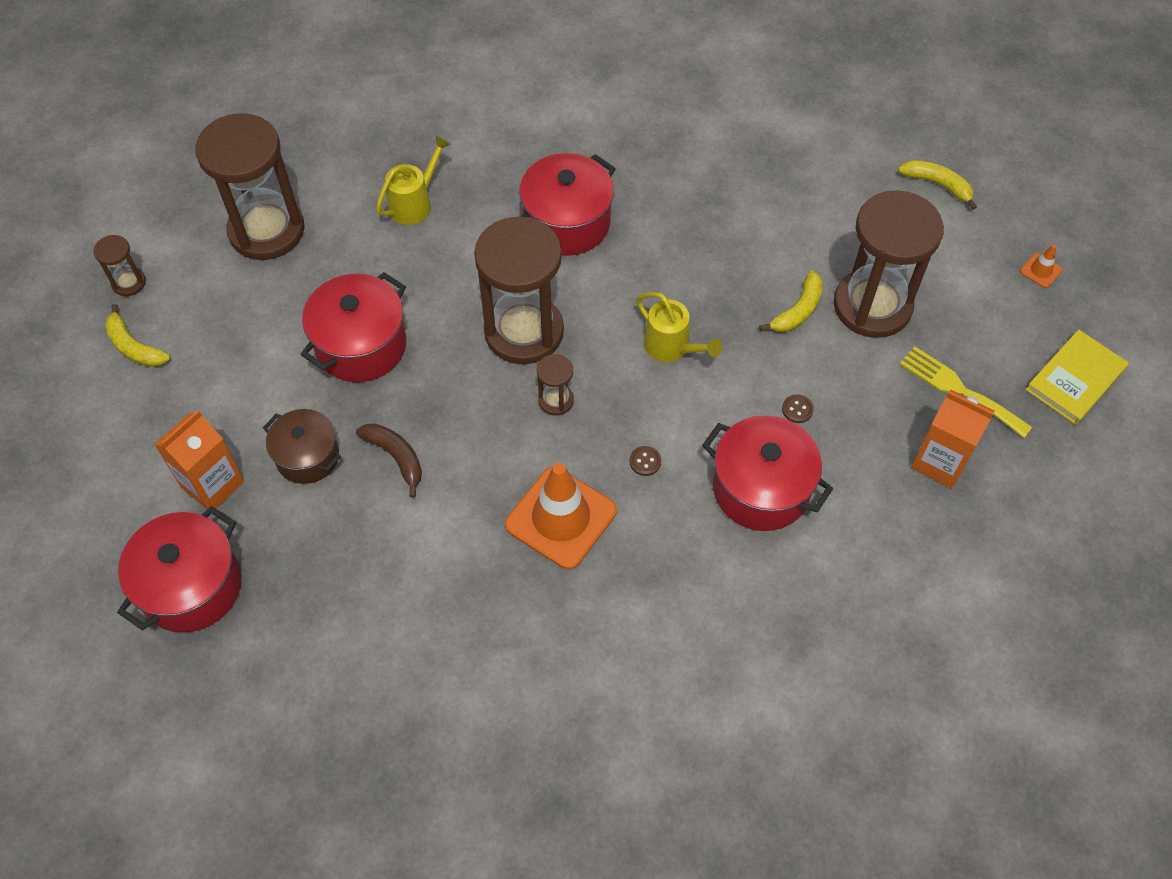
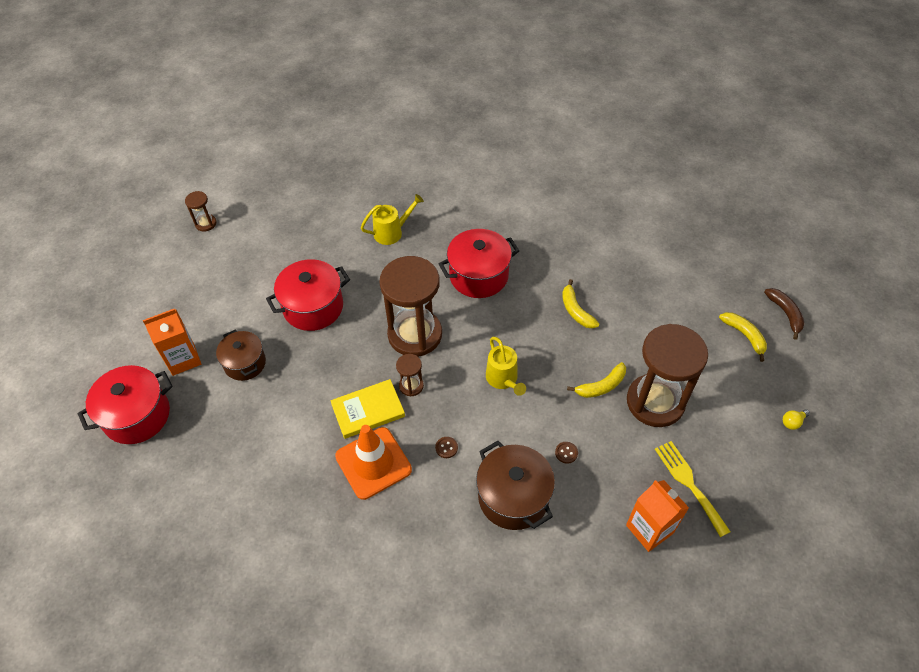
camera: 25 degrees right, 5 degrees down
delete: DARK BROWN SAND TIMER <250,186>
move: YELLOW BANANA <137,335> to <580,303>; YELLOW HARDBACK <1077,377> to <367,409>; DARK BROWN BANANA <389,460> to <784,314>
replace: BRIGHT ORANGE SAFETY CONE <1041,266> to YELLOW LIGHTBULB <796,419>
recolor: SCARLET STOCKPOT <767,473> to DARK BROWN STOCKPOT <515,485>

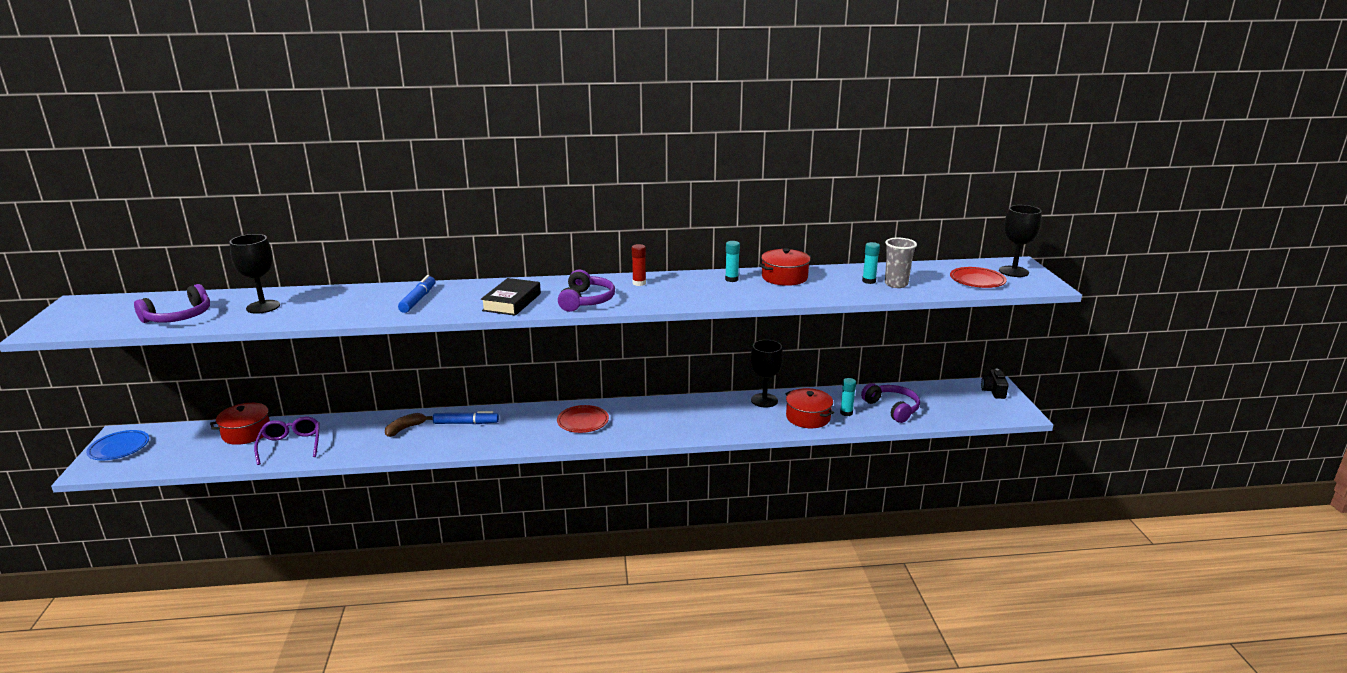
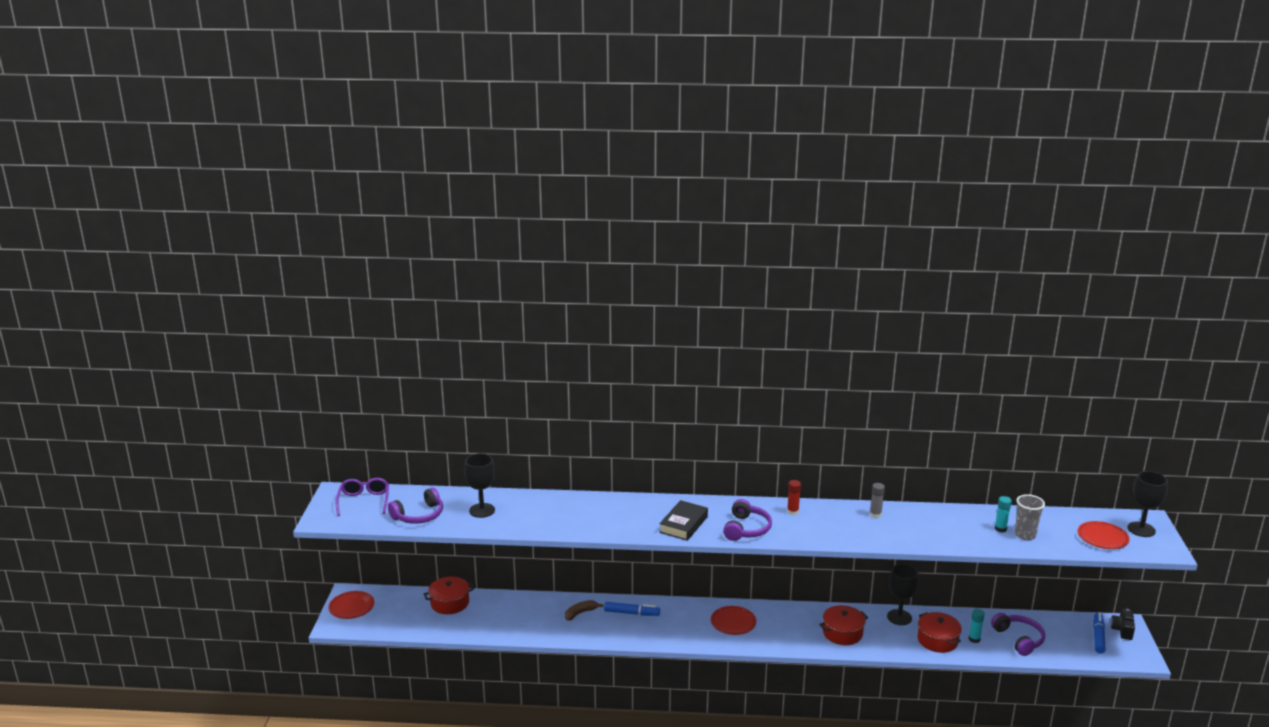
camera: 10 degrees right, 0 degrees up
move: SCARLET STOCKPOT <785,267> to <843,625>; ROYAL BLUE MARKER <416,294> to <1099,633>; VIOLET EYEGLASSES <287,441> to <362,497>
recolor: TEAL STICK OF GLUE <732,261> to GREY STICK OF GLUE <877,500>; ROYAL BLUE DINNER PLATE <117,445> to SCARLET DINNER PLATE <351,605>

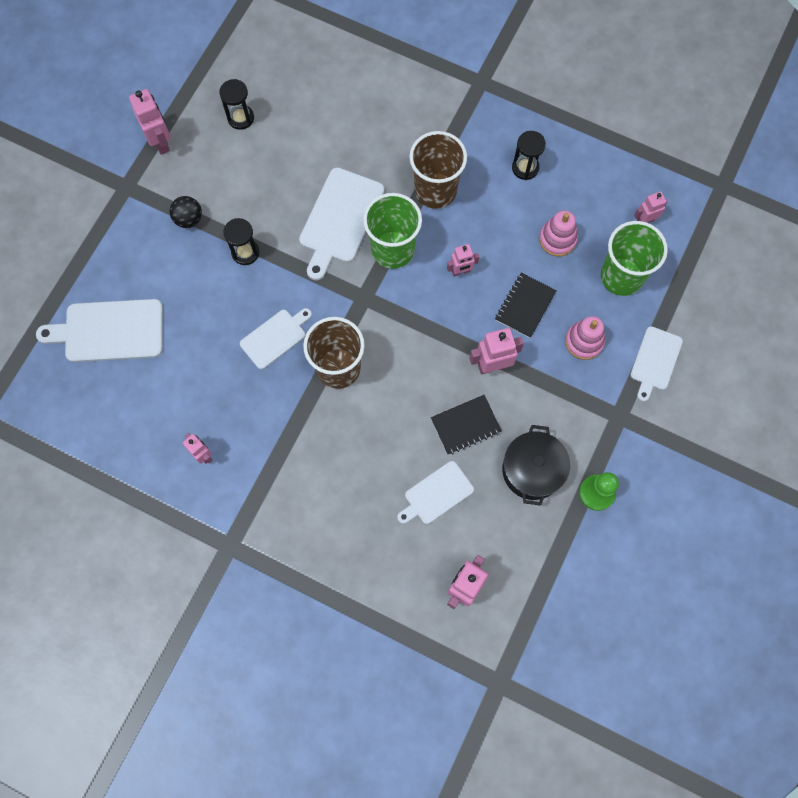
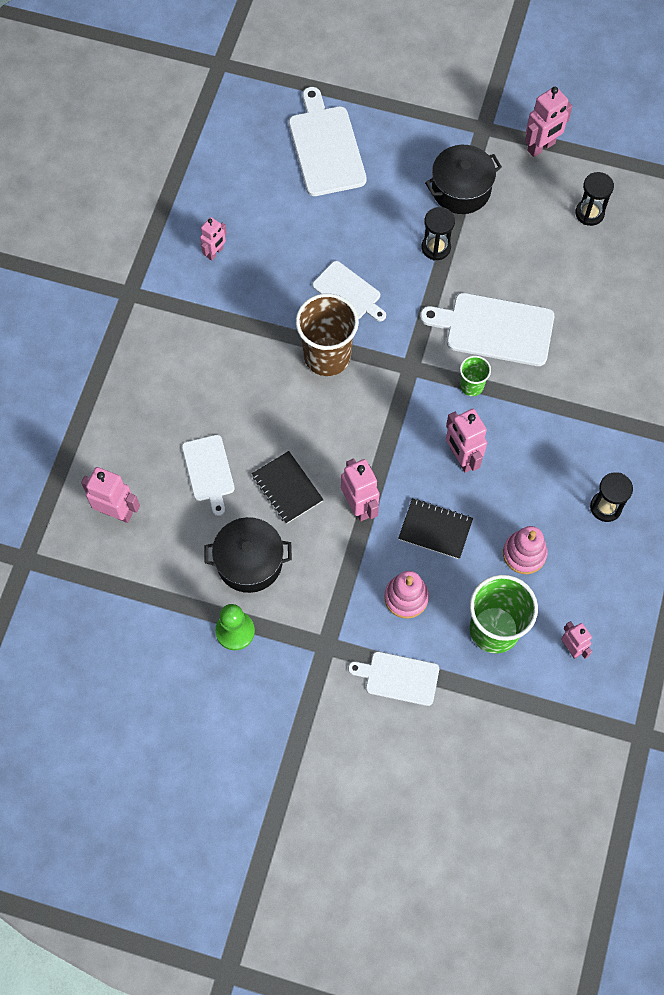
camera: 80 degrees right, 5 degrees down
delete: DARK BROWN TUMBLER <438,170>
replace: JET-BLACK SPHERE <186,212> to JET-BLACK STOCKPOT <463,179>
rotate: PURE WHITE BREAD BOARD <435,492> = <208,475> 150 degrees counterclockwise
resize: EMERALD TUMBLER <392,231> = <475,376> x0.50; ROSY TOY ROBOT <463,260> = <466,441> x1.58

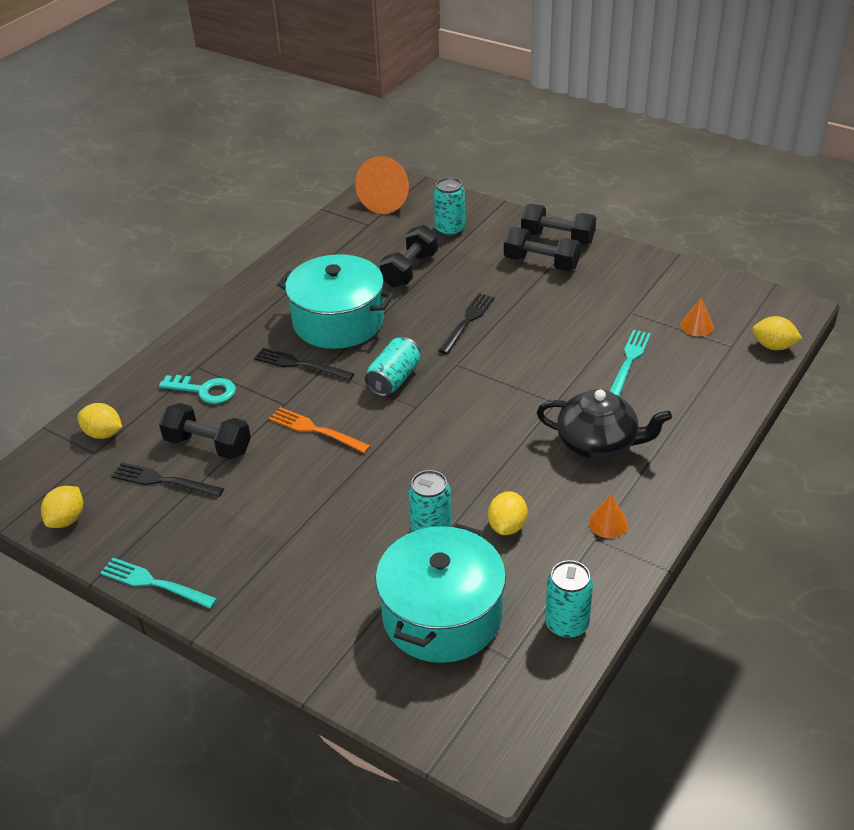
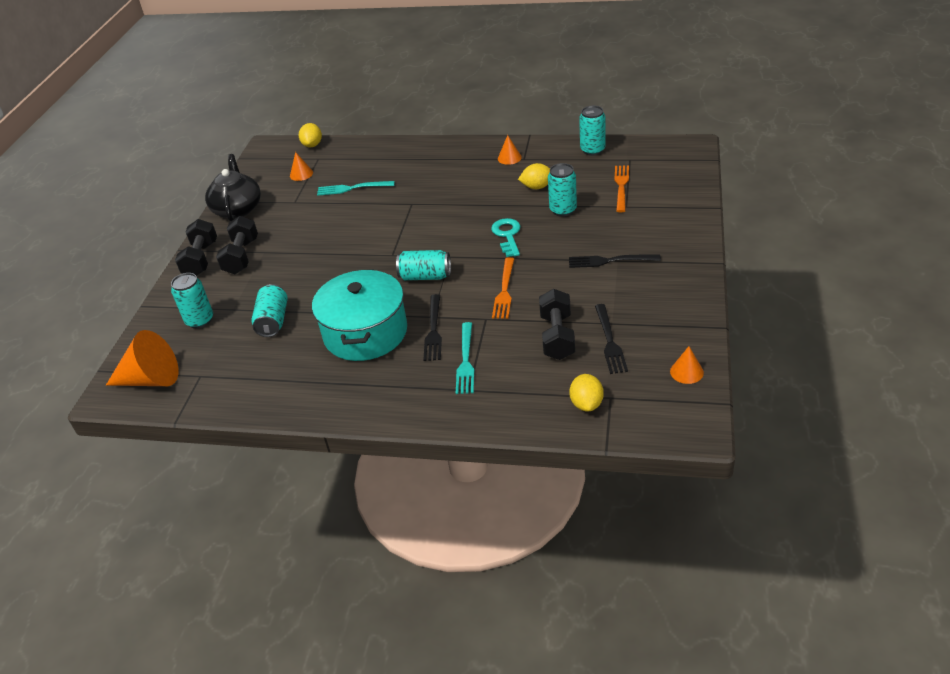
camera: 110 degrees left, 0 degrees up
move: JET-BLACK DINNER FORK <466,323> to <615,261>; TEAL LATCHKEY <197,389> to <506,237>; JET-BLACK CHINA TEAPOT <604,424> to <233,187>; TEAL DINNER FORK <158,583> to <465,358>
replace: JET-BLACK FREE WEIGHT <408,256> to TEAL SODA CAN <269,310>; YELLOW CITRUS FRUIT <62,507> to BRIGHT ORANGE CONE <687,365>; TEAL STOCKPOT <441,593> to BRIGHT ORANGE DINNER FORK <622,189>

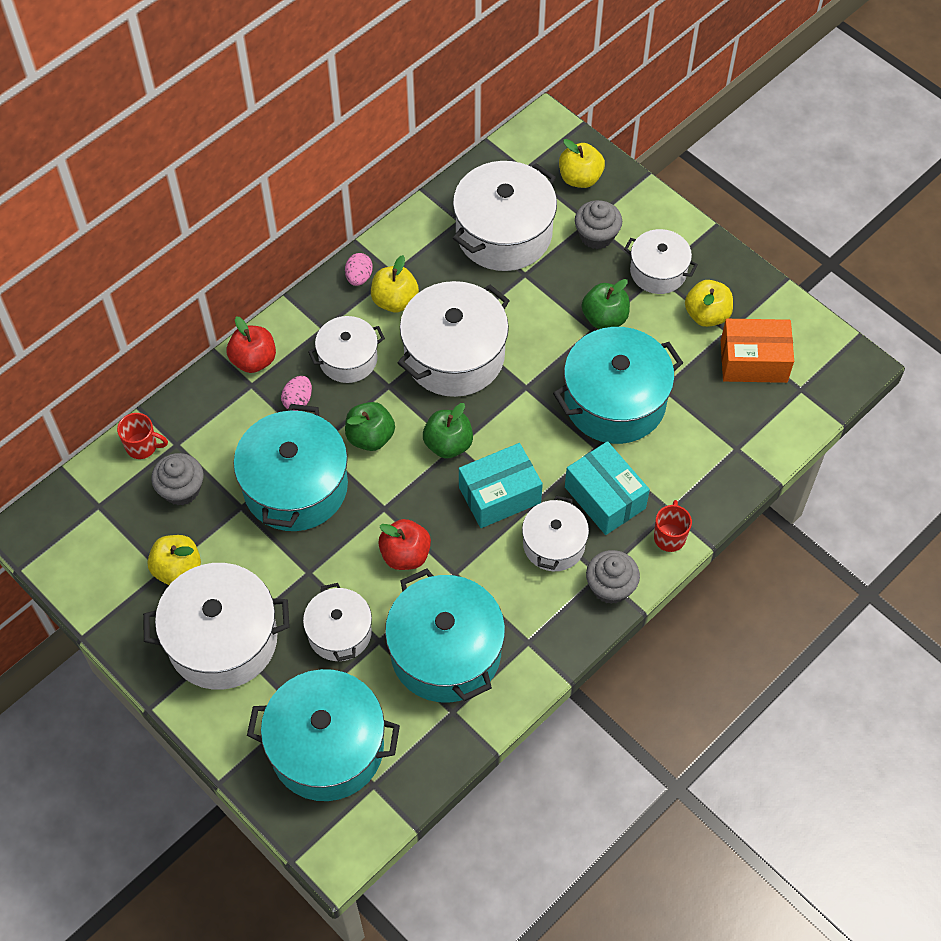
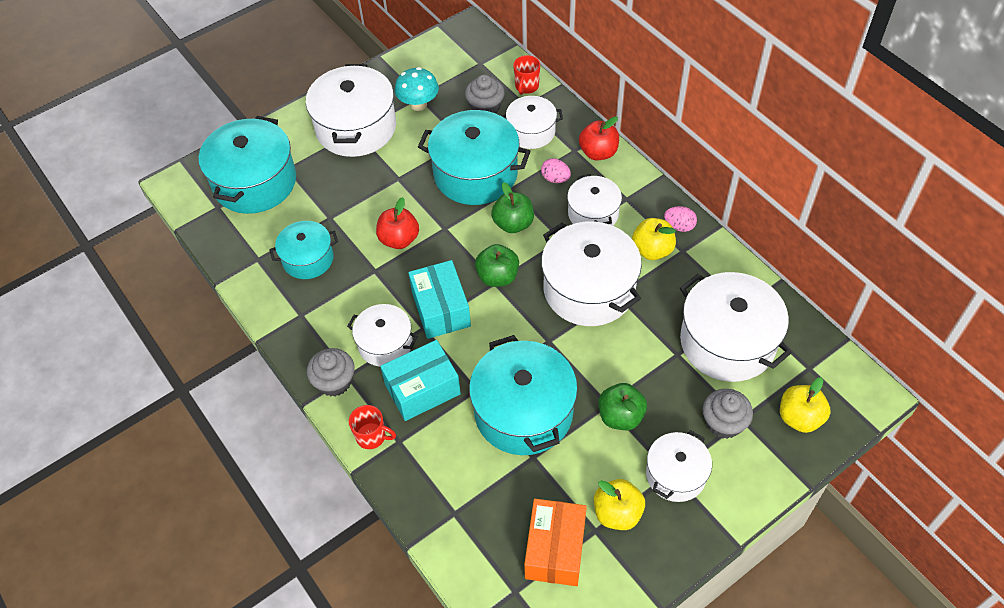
camera: 100 degrees right, 5 degrees down
move: PURE WHITE STOCKPOT <337,622> to <531,122>
replace: YELLOW APPLE FRUIT <174,560> to TEAL MUSHROOM <417,89>
resize: TEAL STOCKPOT <445,636> = <303,250> x0.58

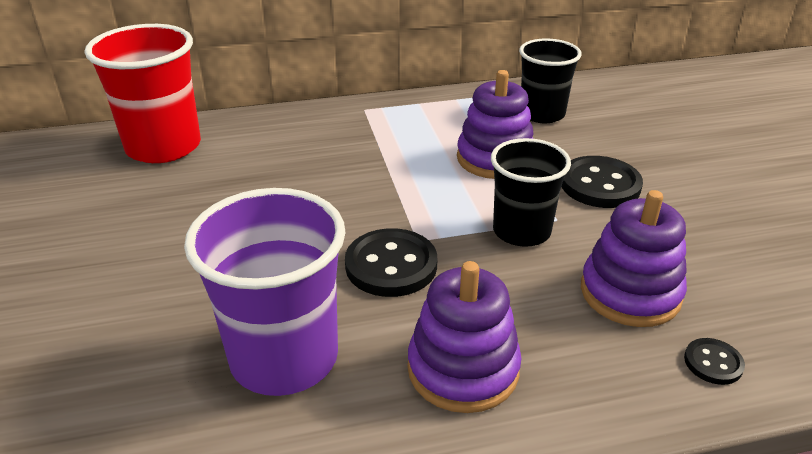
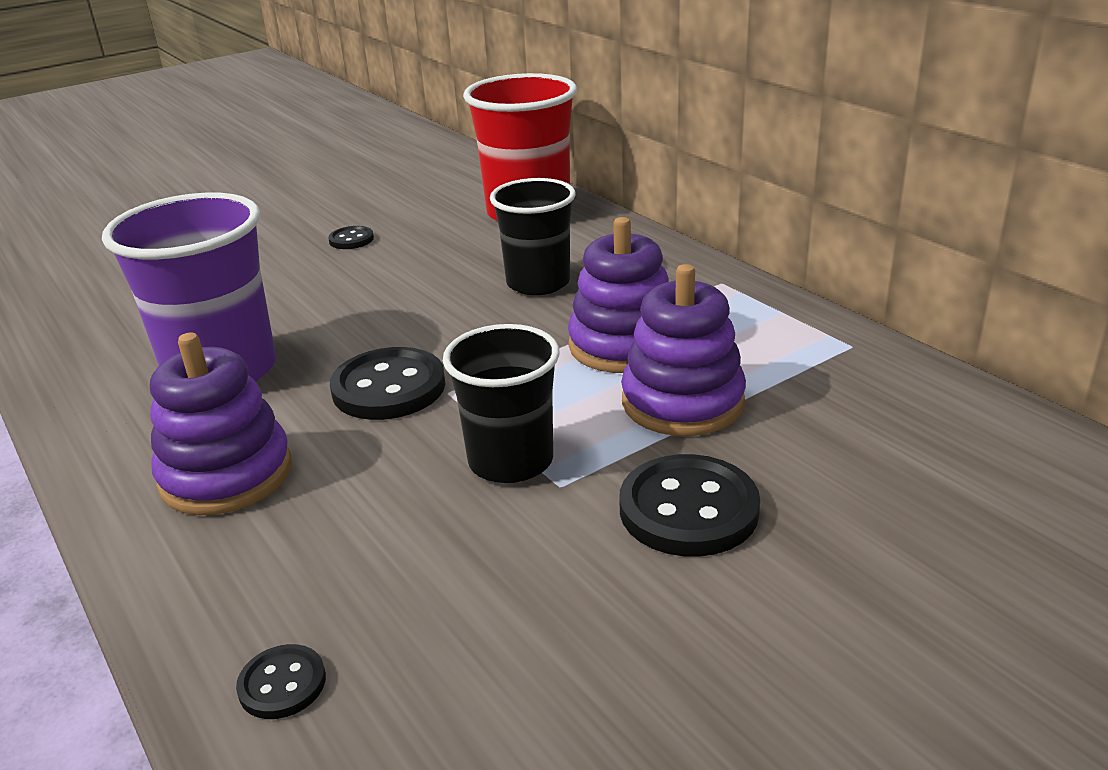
camera: 70 degrees right, 5 degrees down
insert: JET-BLACK BUTTON <351,237>
move: JET-BLACK TUMBLER <550,81> to <533,236>; VIOLET RING STACKER <634,258> to <618,295>

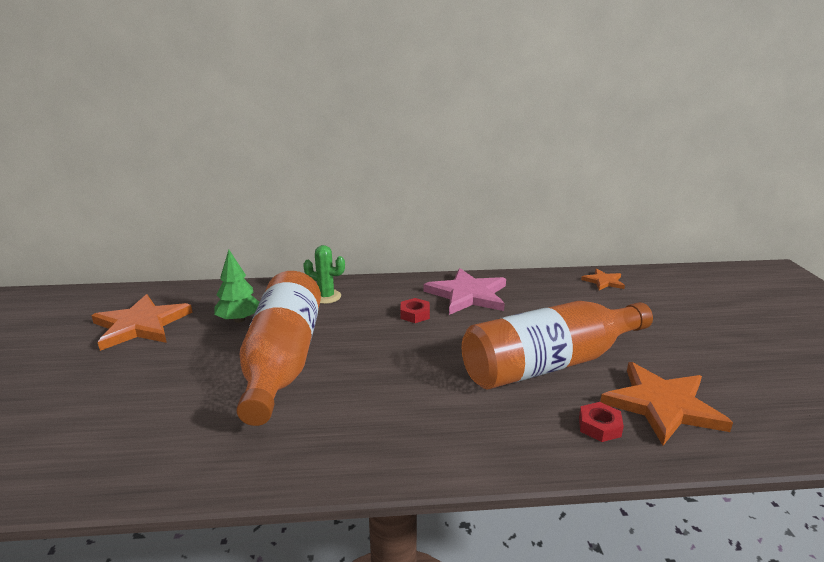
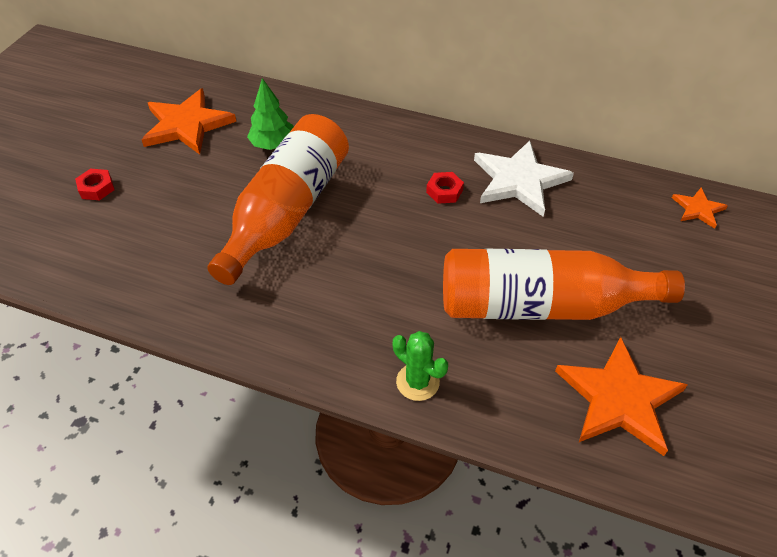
camera: 25 degrees right, 25 degrees up
move: EMERALD CACTUS <324,274> to <420,366>; SCARLET HEX NUT <601,422> to <95,184>
recolor: ROSY STAR <464,291> to PURE WHITE STAR <524,178>

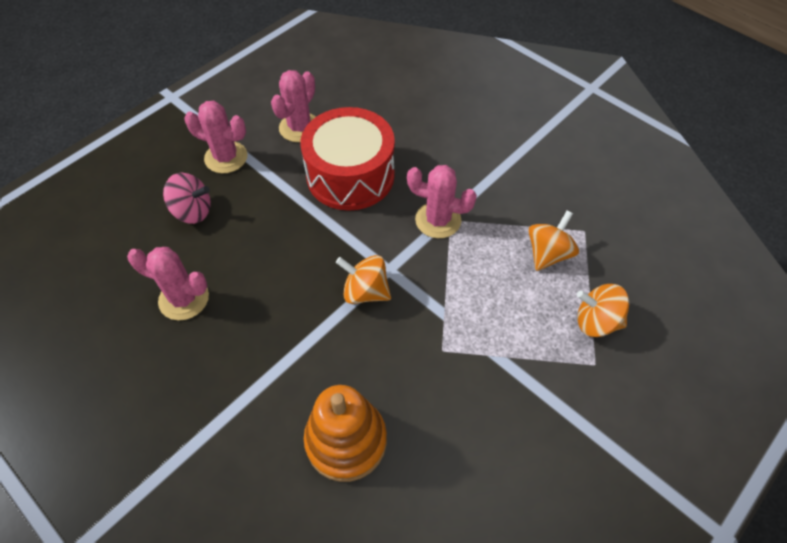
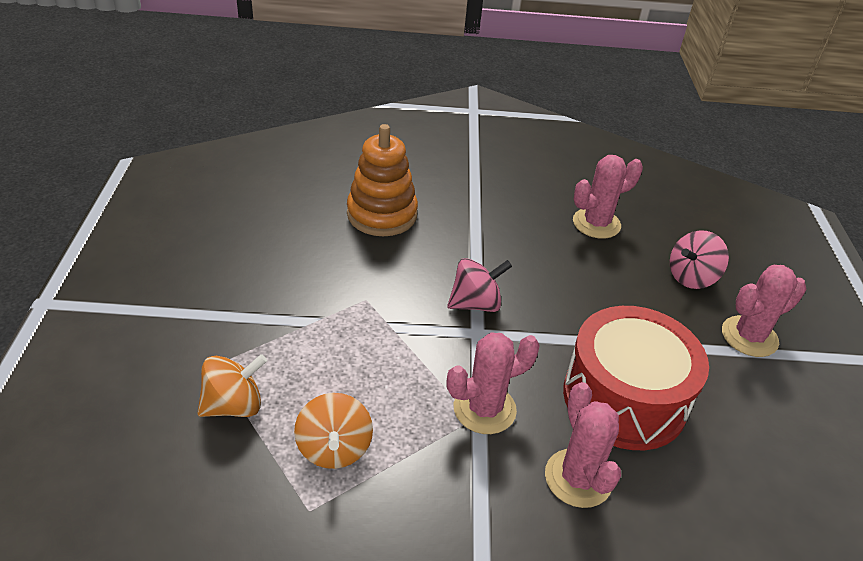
camera: 135 degrees right, 15 degrees down
move: ROSY CACTUS <293,106> to <583,445>
recolor: BRIGHT ORANGE SPINNING TOP <363,279> to ROSY SPINNING TOP <479,285>

